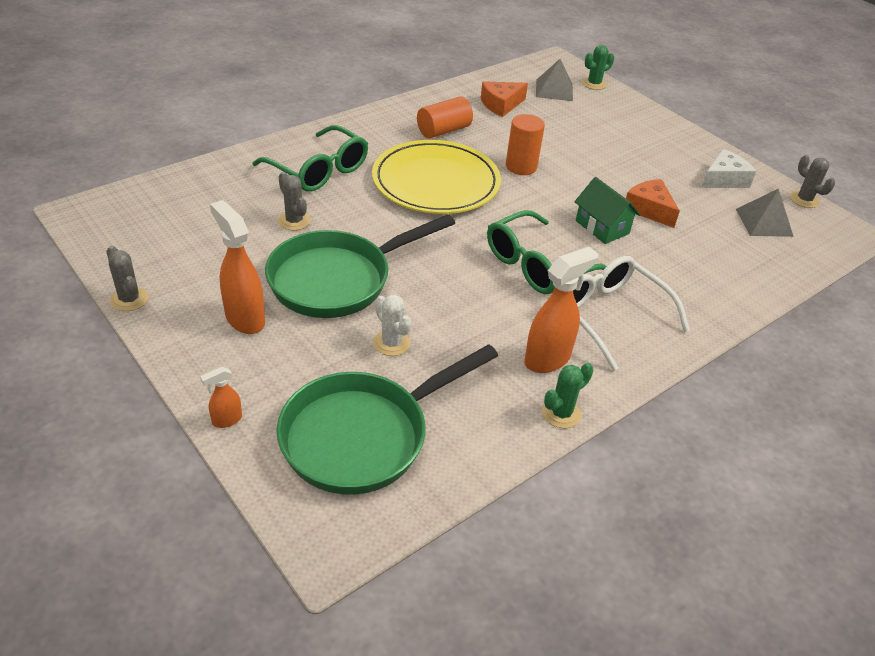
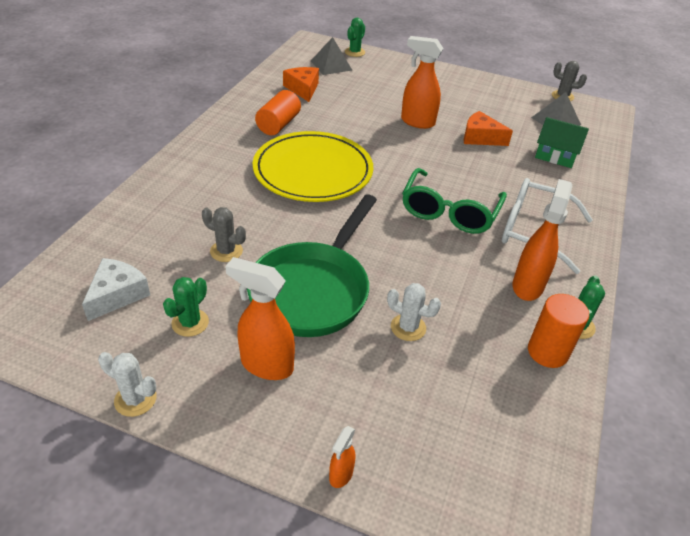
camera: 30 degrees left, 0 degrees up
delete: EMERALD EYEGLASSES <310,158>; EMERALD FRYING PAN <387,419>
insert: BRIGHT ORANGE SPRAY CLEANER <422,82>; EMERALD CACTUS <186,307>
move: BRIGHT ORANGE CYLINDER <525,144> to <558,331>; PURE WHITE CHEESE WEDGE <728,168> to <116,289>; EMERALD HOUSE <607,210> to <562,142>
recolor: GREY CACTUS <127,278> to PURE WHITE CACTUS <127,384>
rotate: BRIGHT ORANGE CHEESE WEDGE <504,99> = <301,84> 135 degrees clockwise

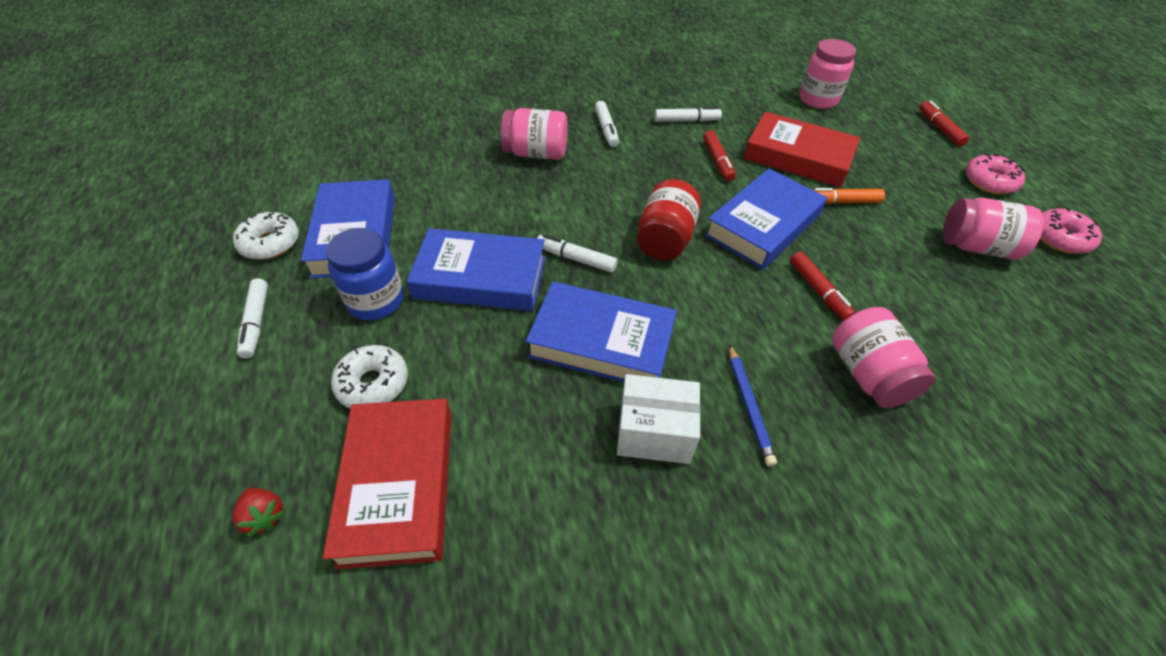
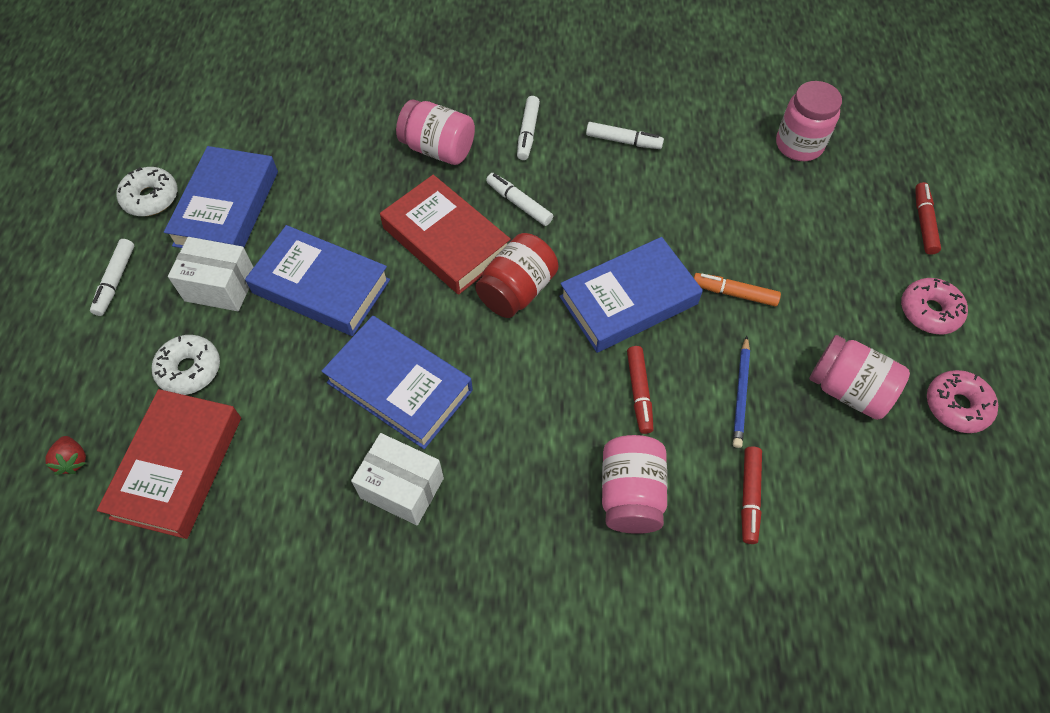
camera: 20 degrees right, 10 degrees up
move: SCARLET HARDBACK <801,149> to <445,235>; SCARLET MARKER <719,156> to <751,495>; PURE WHITE MARKER <577,253> to <519,199>; ROYAL BLUE PENCIL <753,405> to <741,392>
replace: ROYAL BLUE PRESERVE JAR <365,274> to PURE WHITE PACKAGE <211,274>

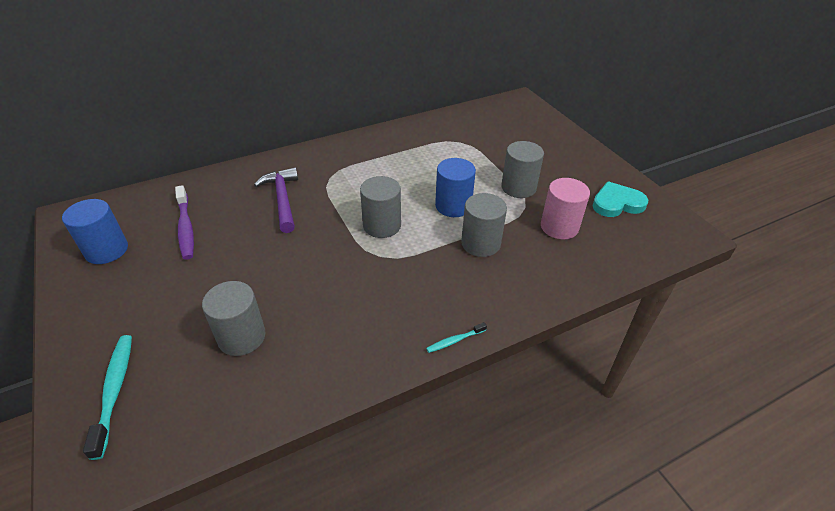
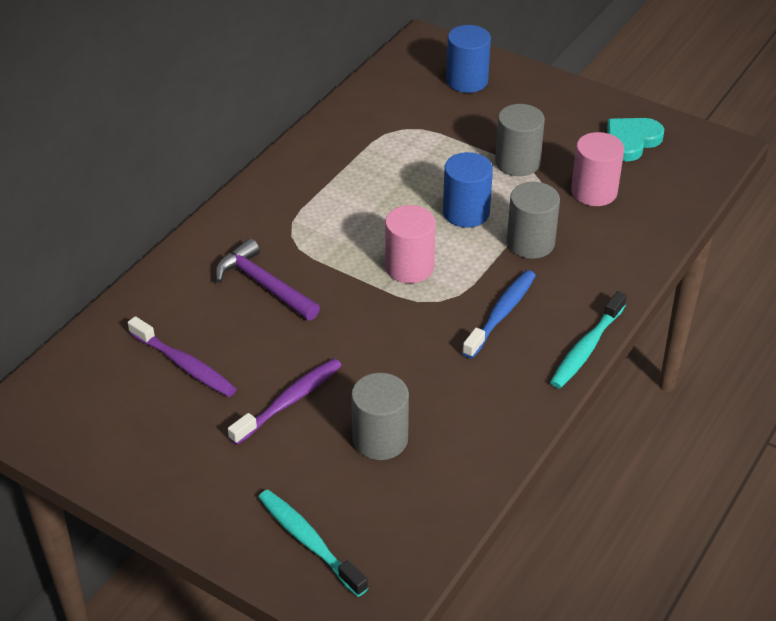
camera: 30 degrees left, 0 degrees up
insert: ROYAL BLUE TOOTH BRUSH <499,314>; VIOLET TOOTH BRUSH <285,401>
move: ROYAL BLUE CYLINDER <95,231> to <468,59>
recolor: GREY CYLINDER <380,207> to ROSY CYLINDER <410,244>
resize: TEAL TOOTH BRUSH <456,337> = <588,340> x1.90

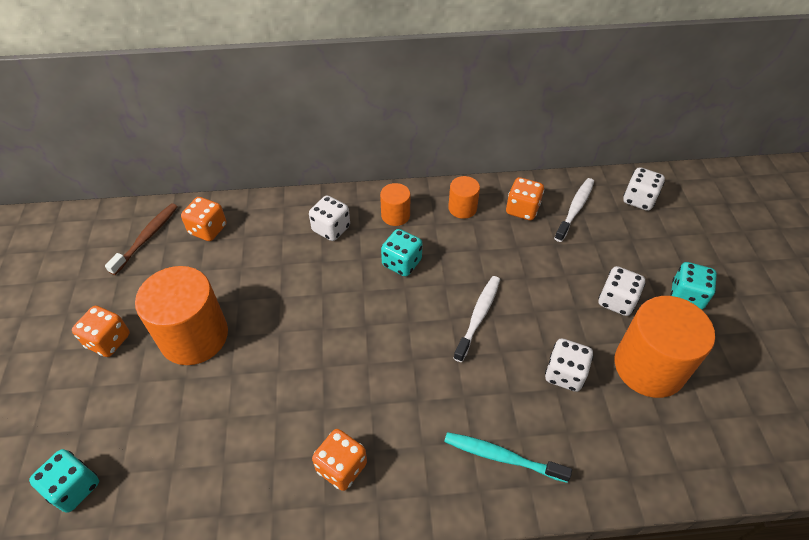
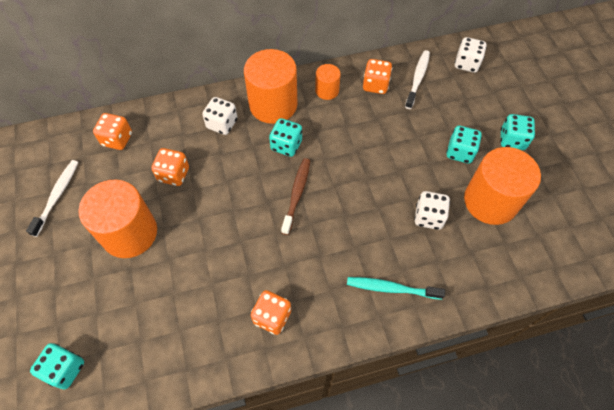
camera: 10 degrees left, 10 degrees up
move: DARK BROWN TOOTH BRUSH <141,239> to <295,196>; PURE WHITE TOOTH BRUSH <476,319> to <52,198>; BRIGHT ORANGE GAME DIE <101,331> to <170,167>
recolor: PURE WHITE GAME DIE <622,291> to TEAL GAME DIE <464,145>
resize: BRIGHT ORANGE CYLINDER <395,204> = <271,86> x1.99

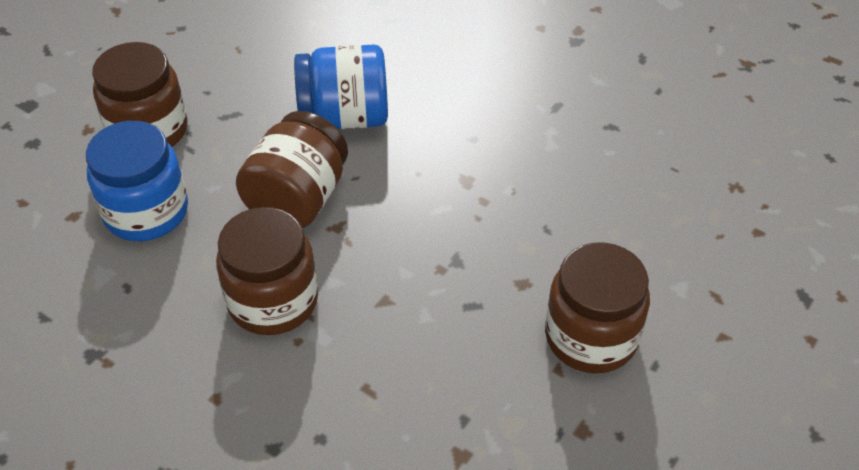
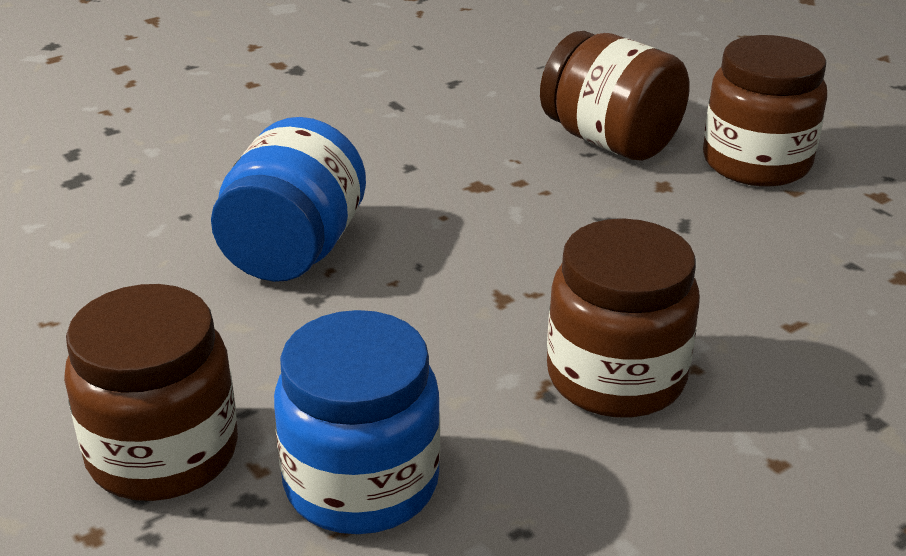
camera: 70 degrees left, 15 degrees down
move: DARK BROWN PRESERVE JAR <292,169> to <615,96>

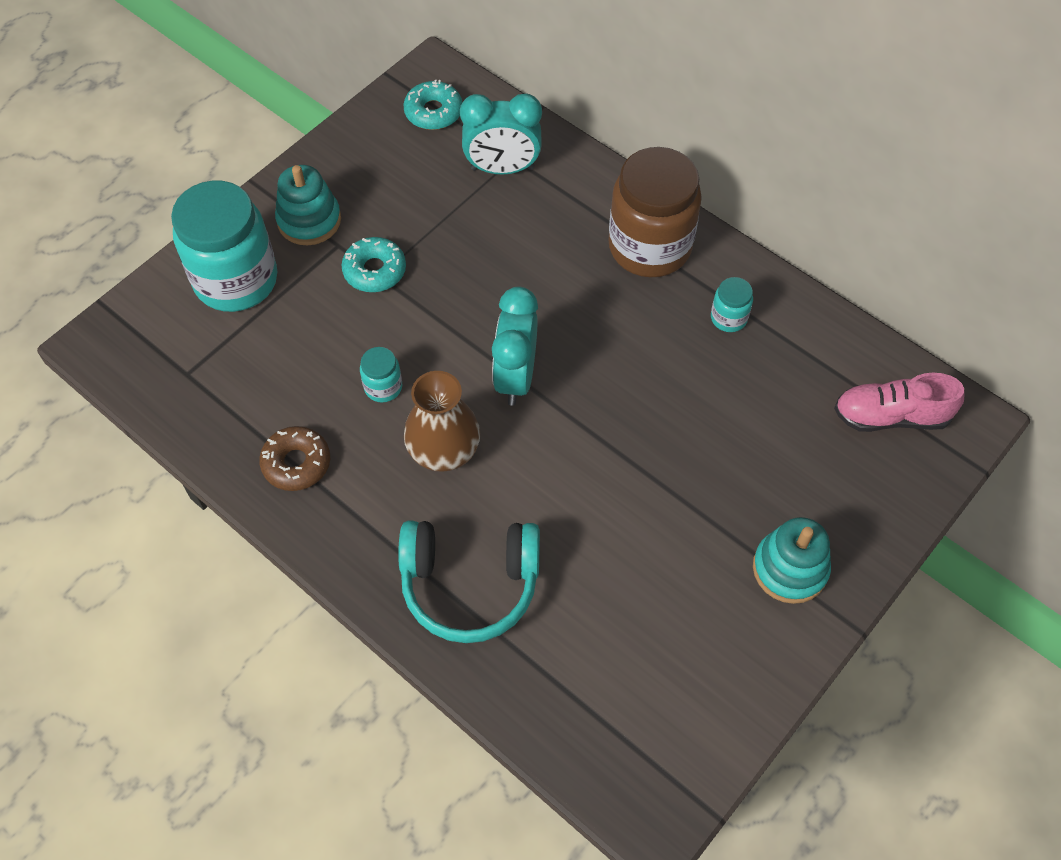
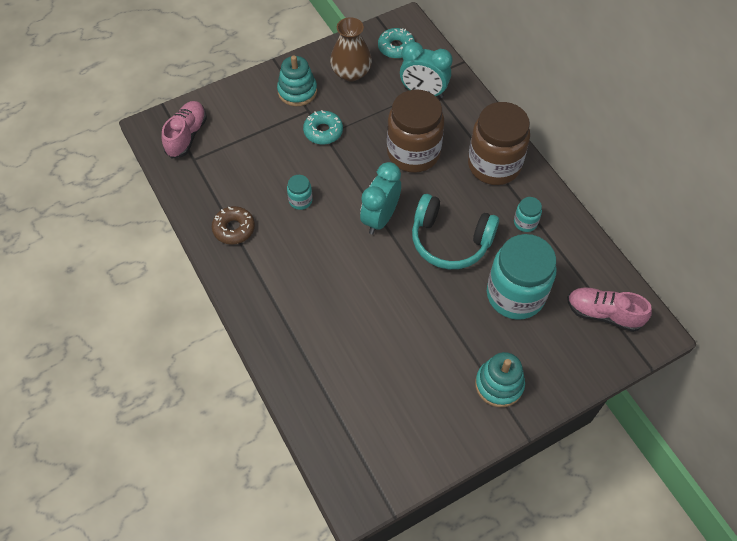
camera: 20 degrees right, 0 degrees up
insert: DARK BROWN PRESERVE JAR <415,131>; ROSY LACE-UP SHOE <184,129>
move: TEAL PRESERVE JAR <224,246> to <521,277>; DARK BROWN FLOWER VASE <442,421> to <351,49>; TEAL OVER-EAR HEADPHONES <469,582> to <455,231>

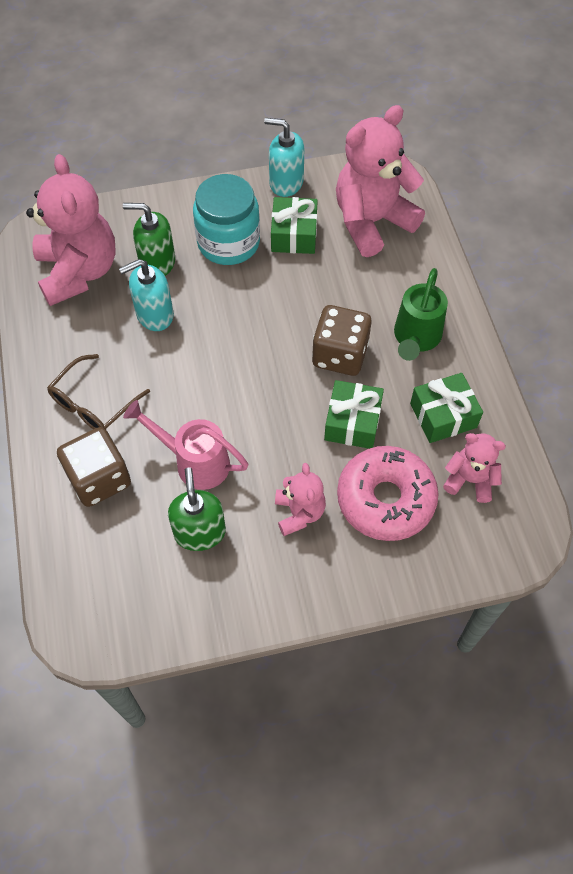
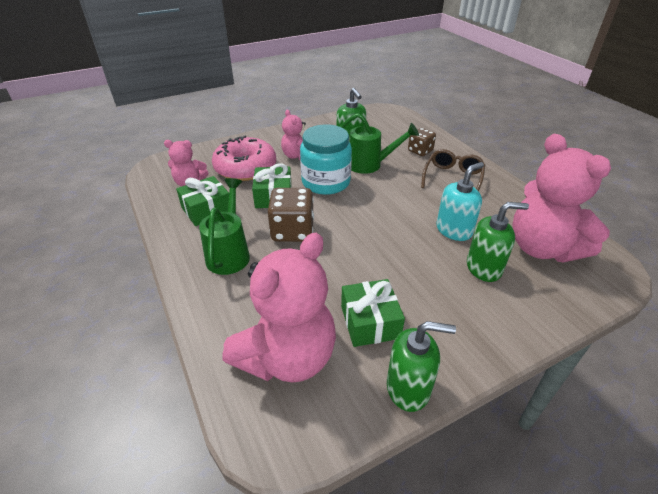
camera: 165 degrees right, 20 degrees down
move: TEAL PRESERVE JAR <226,219> to <326,159>
recolor: TEAL SOAP PUMP <284,157> to EMERALD SOAP PUMP <421,366>; ROSY WATERING POT <186,445> to EMERALD WATERING POT <379,143>
resize: DARK BROWN GAME DIE <94,467> = <422,142> x0.62

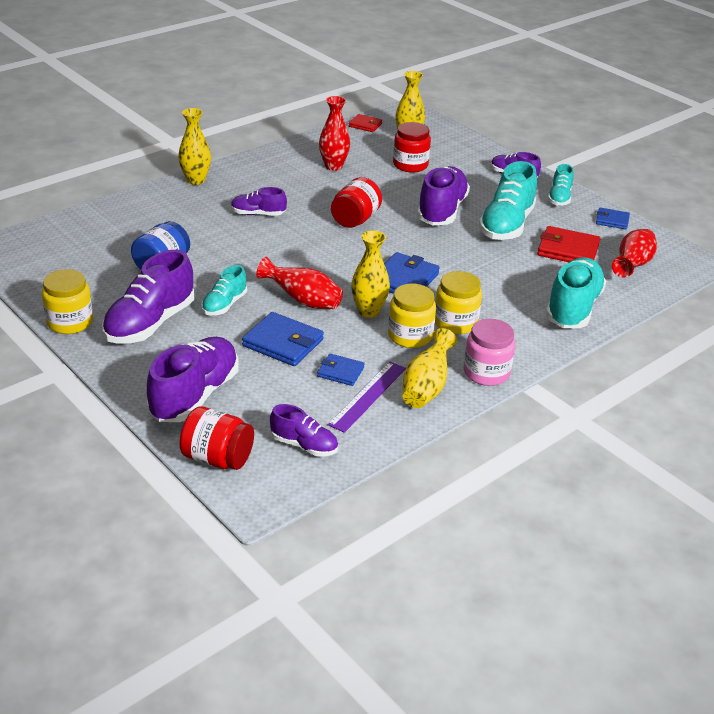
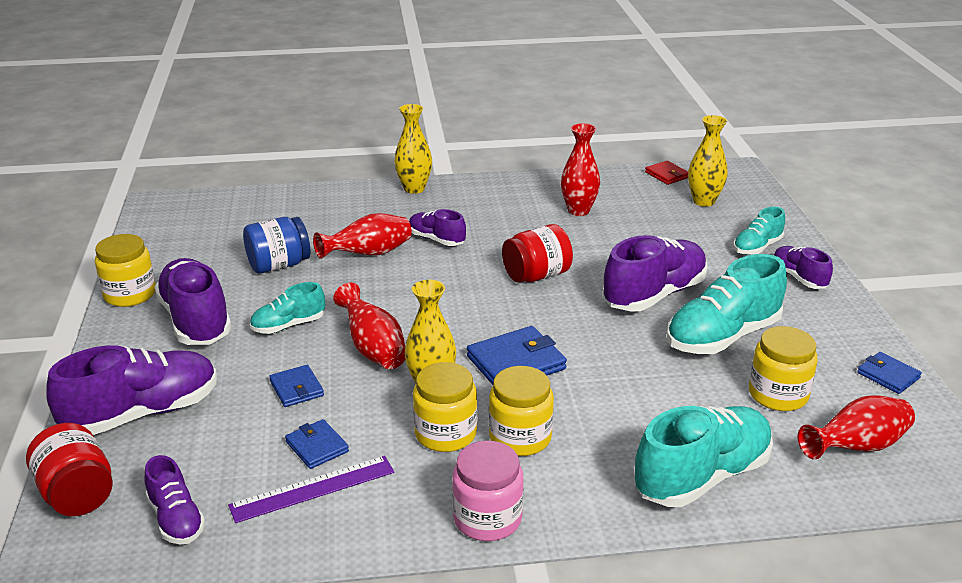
camera: 35 degrees right, 5 degrees down
delete: SCARLET PRESERVE JAR <412,147>; YELLOW FLOWER VASE <430,368>
insert: SCARLET FLOWER VASE <362,236>
move: TEAL LACE-UP SHOE <561,185> to <759,230>
replace: SCARLET WALLET <568,244> to YELLOW PRESERVE JAR <783,368>
rotate: VIOLET LACE-UP SHOE <148,297> = <193,301> 90 degrees clockwise
resize: ROYAL BLUE WALLET <283,339> = <296,386> x0.59

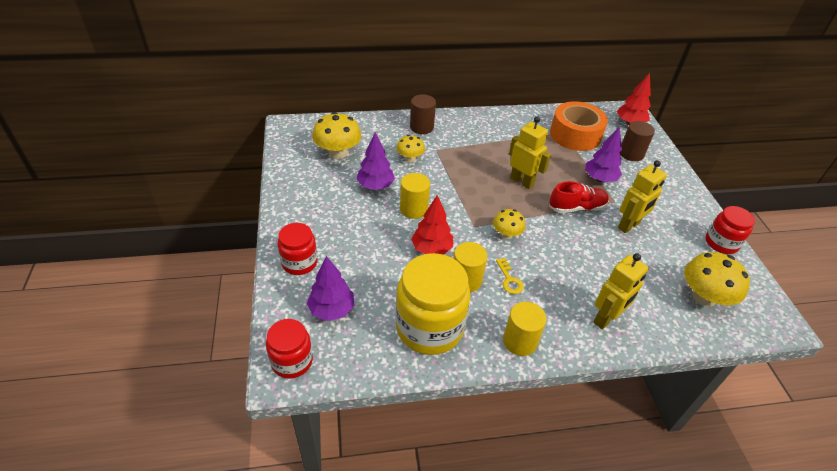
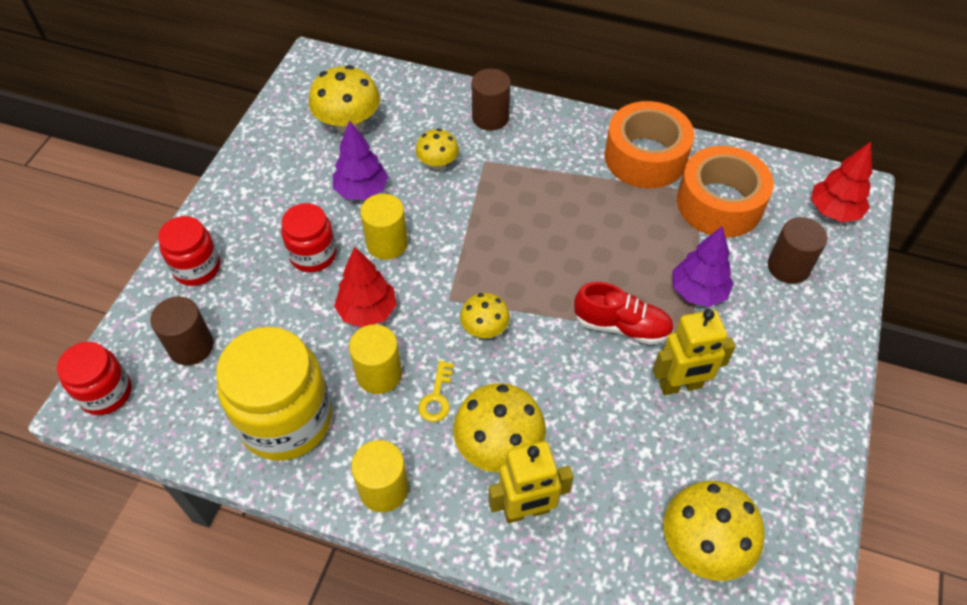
camera: 30 degrees right, 10 degrees up
delete: YELLOW TOY ROBOT <530,152>
insert: BRIGHT ORANGE TAPE <649,144>; YELLOW MUSHROOM <499,428>
move: SCARLET PRESERVE JAR <730,230> to <309,237>
replace: VIOLET TOY TREE <331,288> to DARK BROWN CYLINDER <181,331>

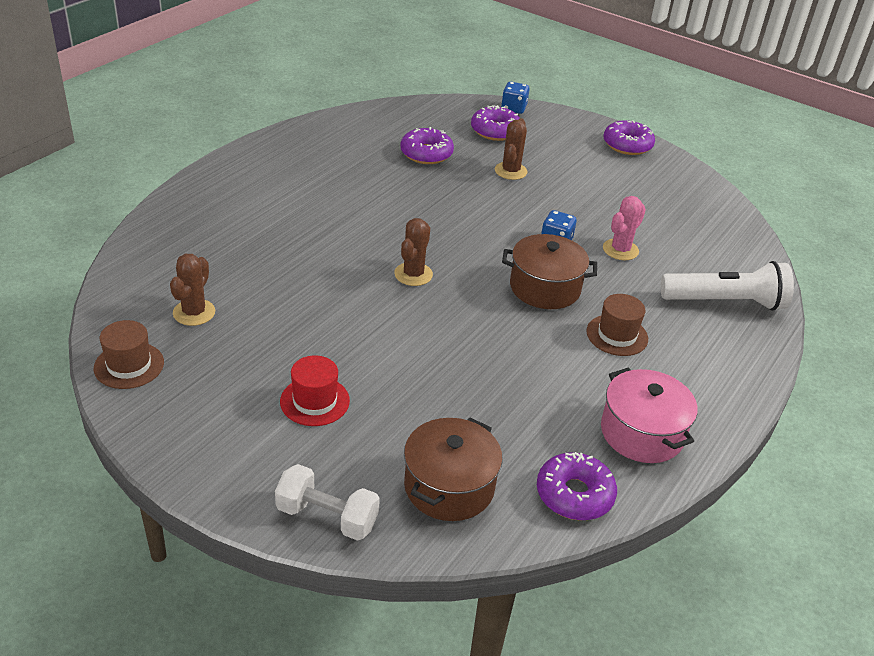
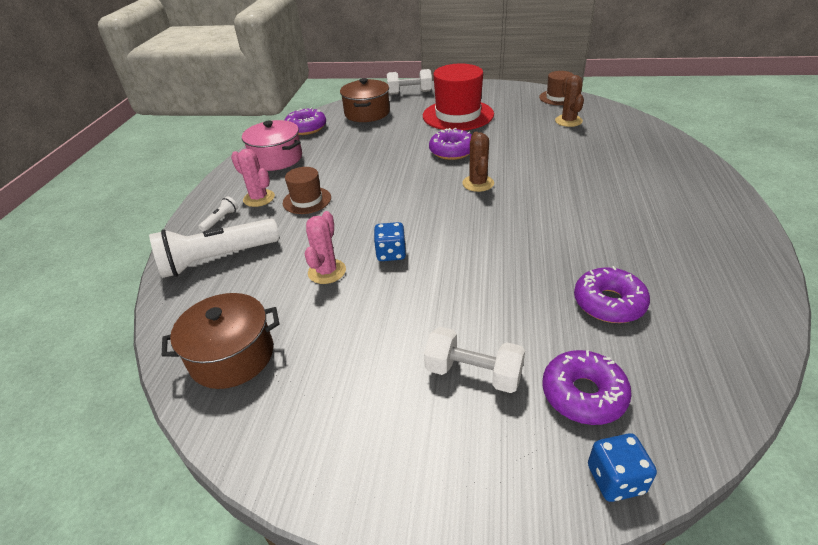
camera: 160 degrees right, 0 degrees up
delete: DARK BROWN CACTUS <511,149>
insert: ROSY CACTUS <253,178>; PURE WHITE FLASHLIGHT <218,213>; PURE WHITE FREE WEIGHT <474,360>
move: VIOLET GLAZED DONUT <629,137> to <450,144>; DARK BROWN STOCKPOT <549,271> to <221,341>
resize: SCARLET HAT <315,390> = <458,97> x1.84

